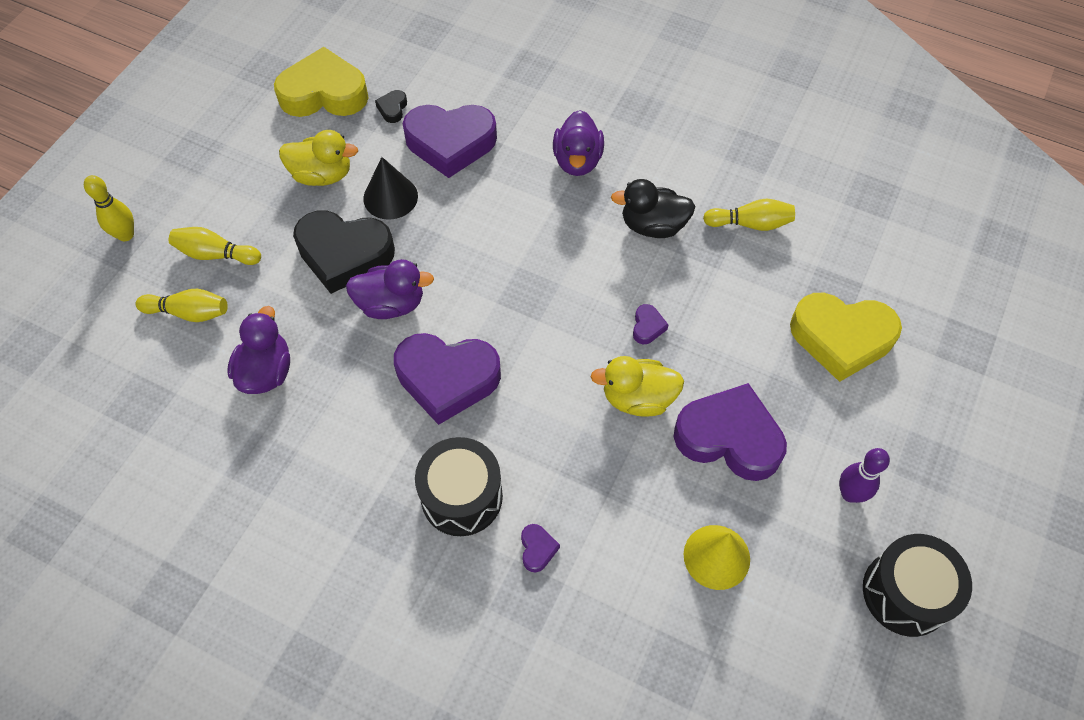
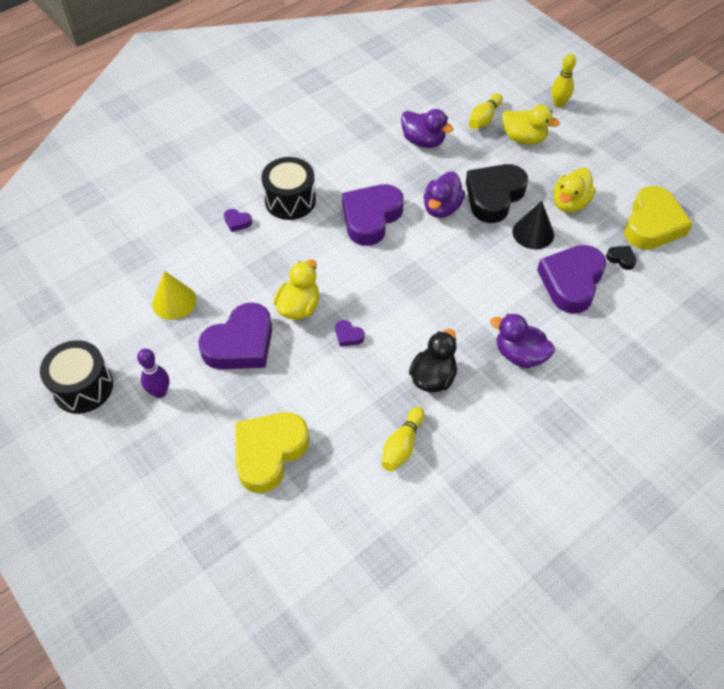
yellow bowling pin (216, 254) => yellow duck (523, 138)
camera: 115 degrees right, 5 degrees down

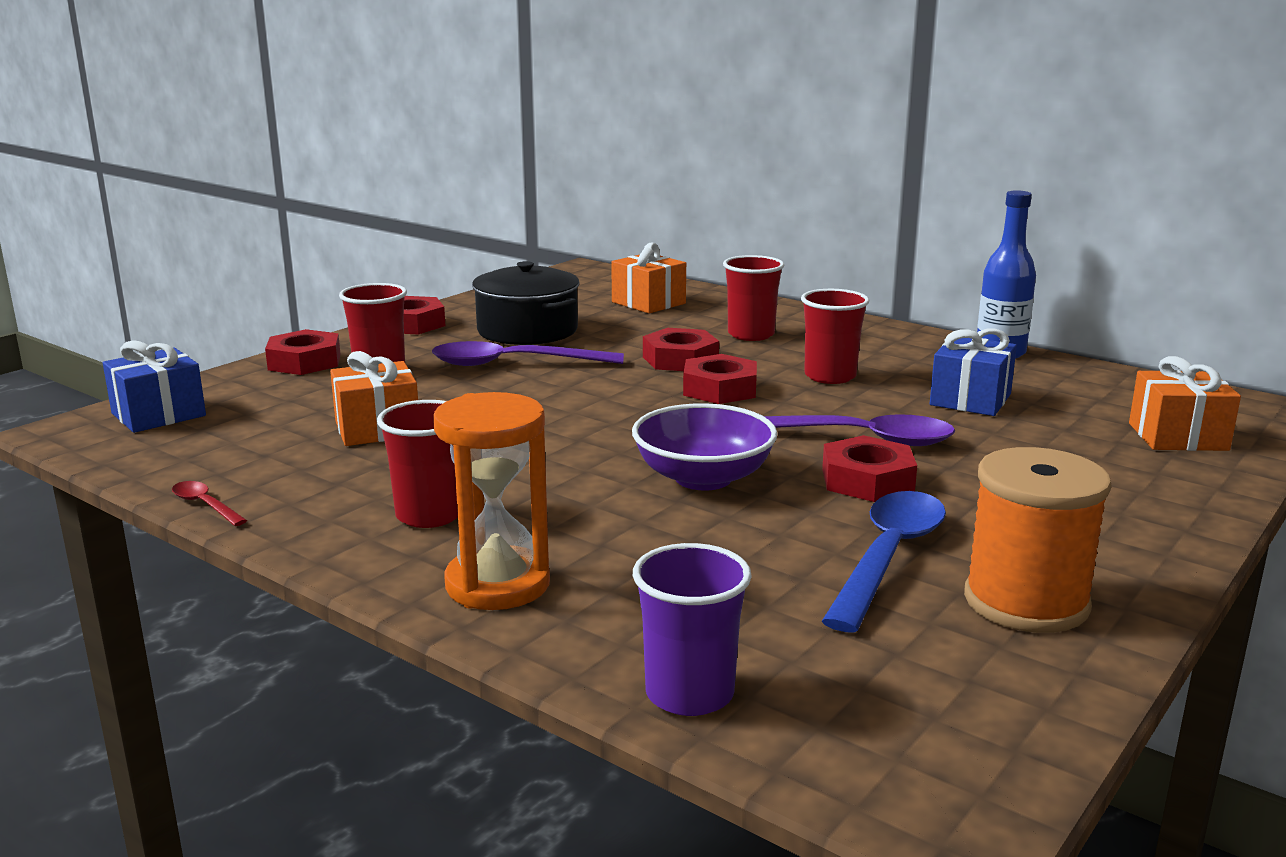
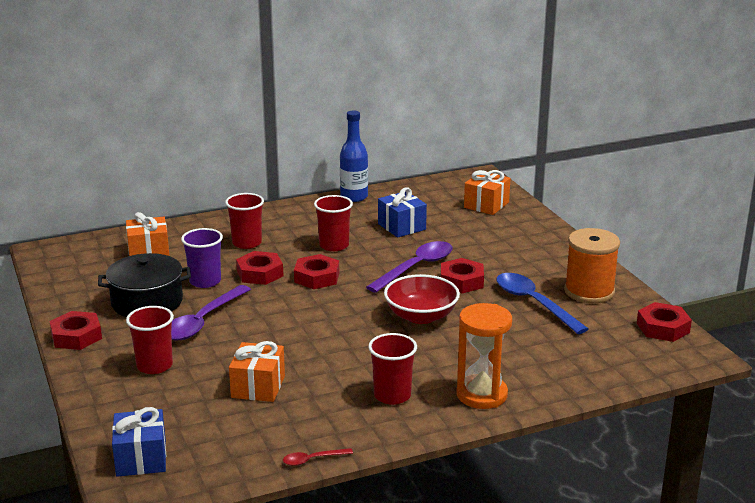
red nut (304, 362) => red nut (663, 328), moved
purple bowl (703, 478) => red bowl (421, 316)
purple cup (689, 694) => purple cup (205, 281), moved
camera: 60 degrees left, 5 degrees up

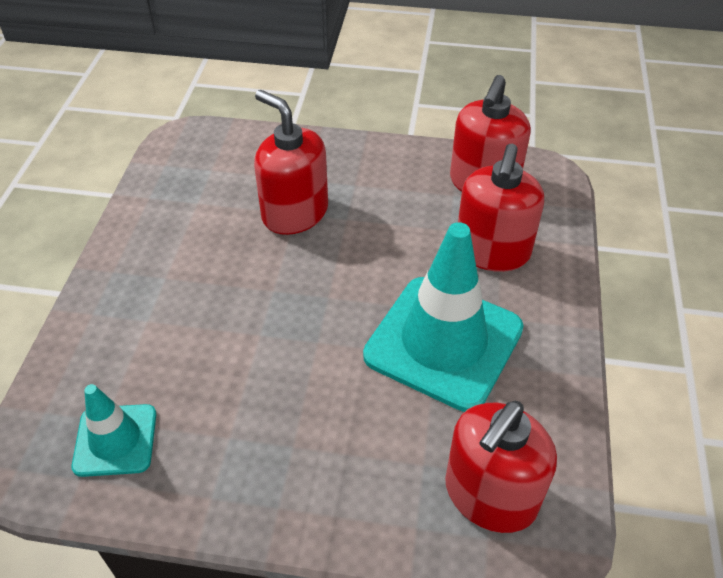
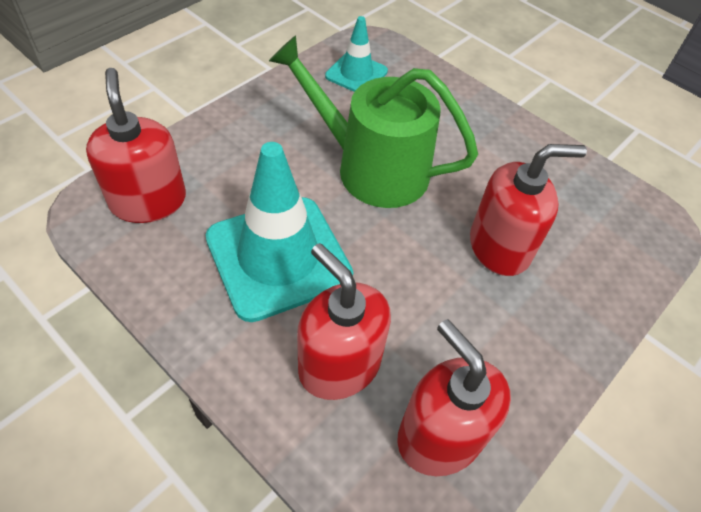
nothing => green watering can (372, 168)
camera: 120 degrees right, 5 degrees up

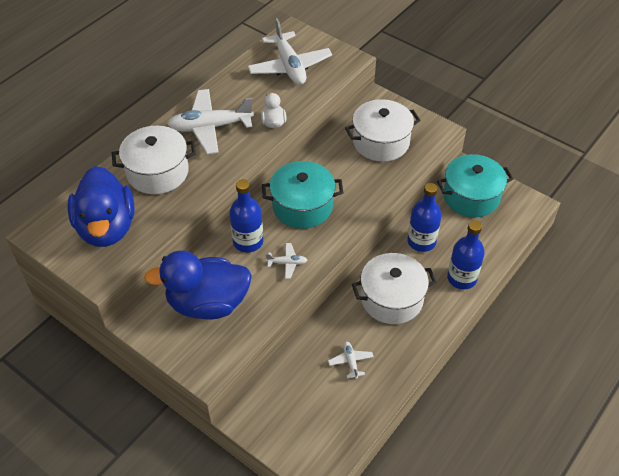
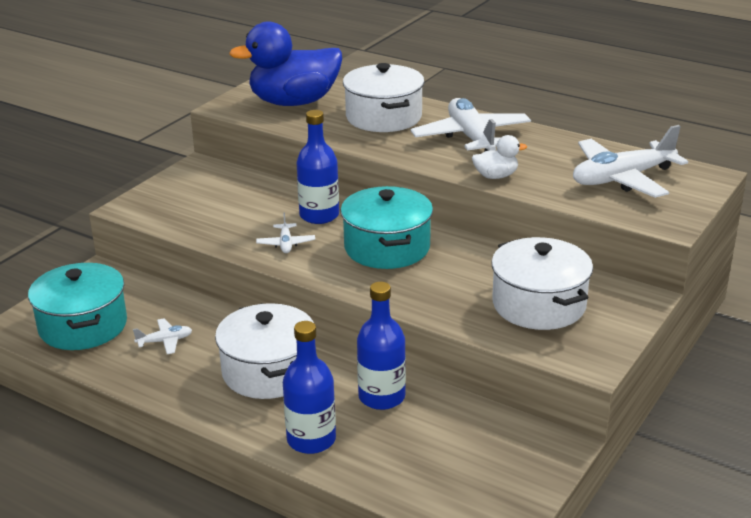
blue duck (208, 303) => nothing
turquoise pot (471, 196) => turquoise pot (83, 326), moved
camera: 85 degrees right, 20 degrees down

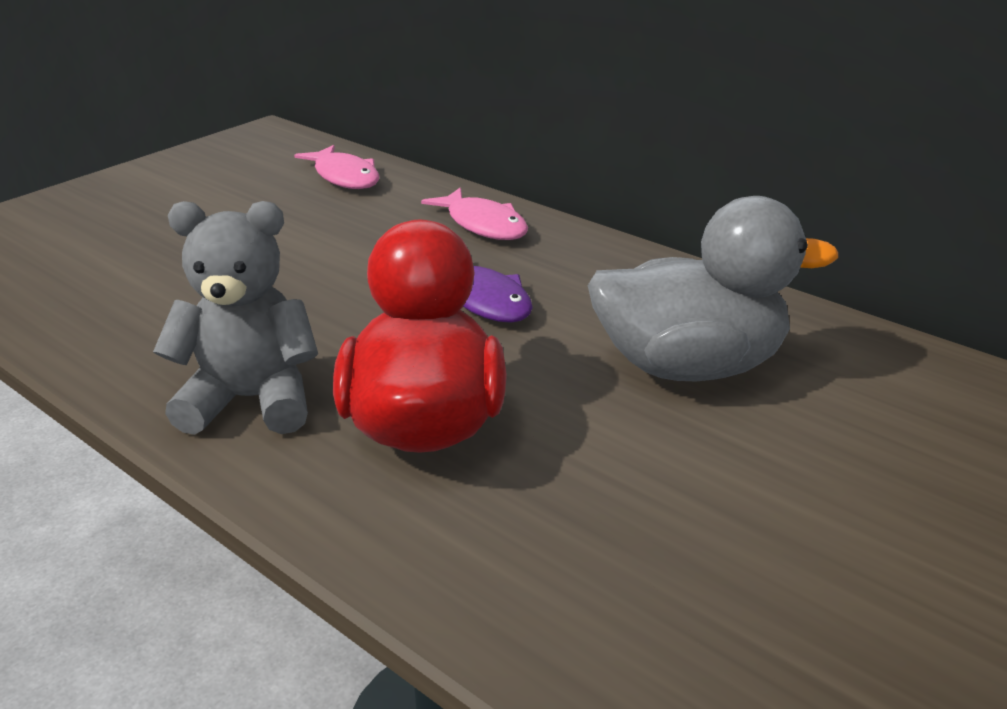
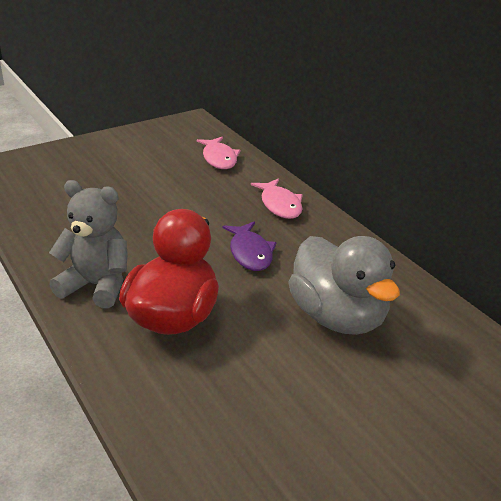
grey duck (689, 366) => grey duck (339, 318), 45 degrees clockwise
camera: 20 degrees right, 0 degrees up

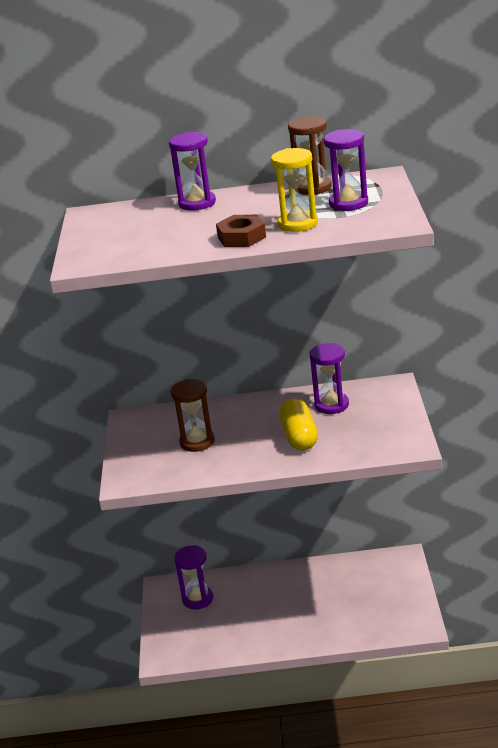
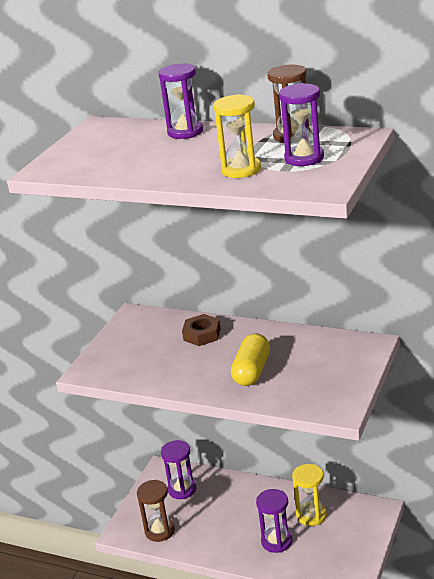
brown hourglass (197, 442) => brown hourglass (159, 531), moved
brown nut (241, 237) => brown nut (202, 334), moved
purple hourglass (331, 405) => purple hourglass (276, 541), moved
nothing => yellow hourglass (311, 515)
camera: 25 degrees right, 0 degrees up

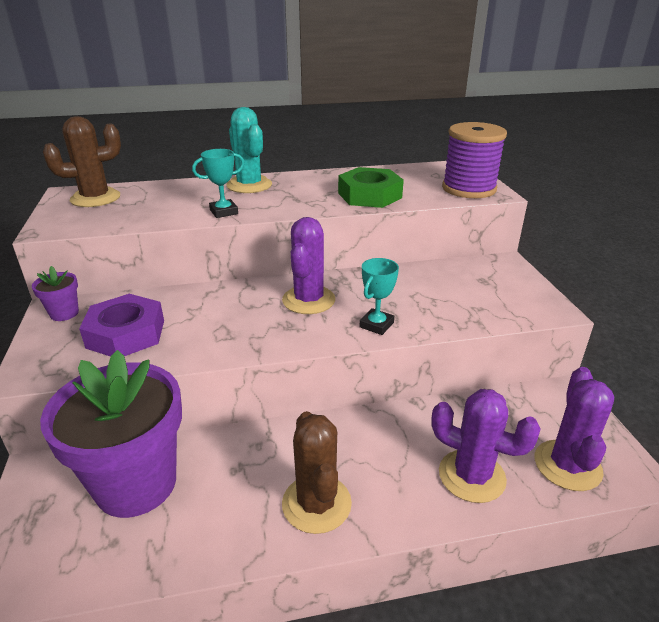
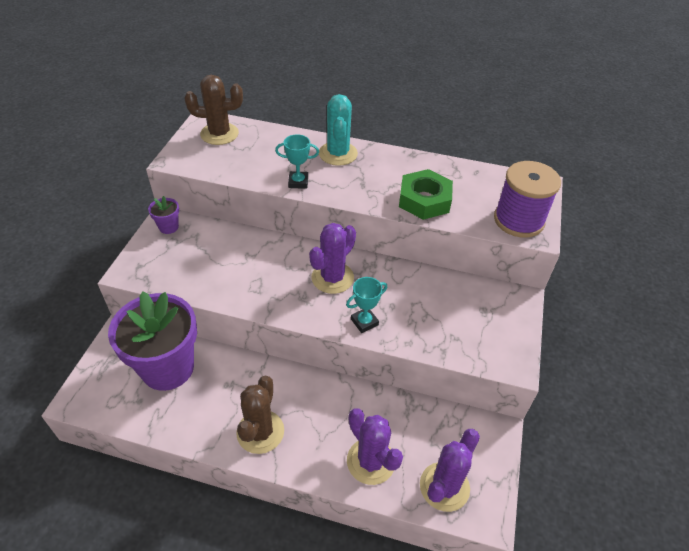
purple nut (126, 334) => nothing
camera: 25 degrees right, 15 degrees up

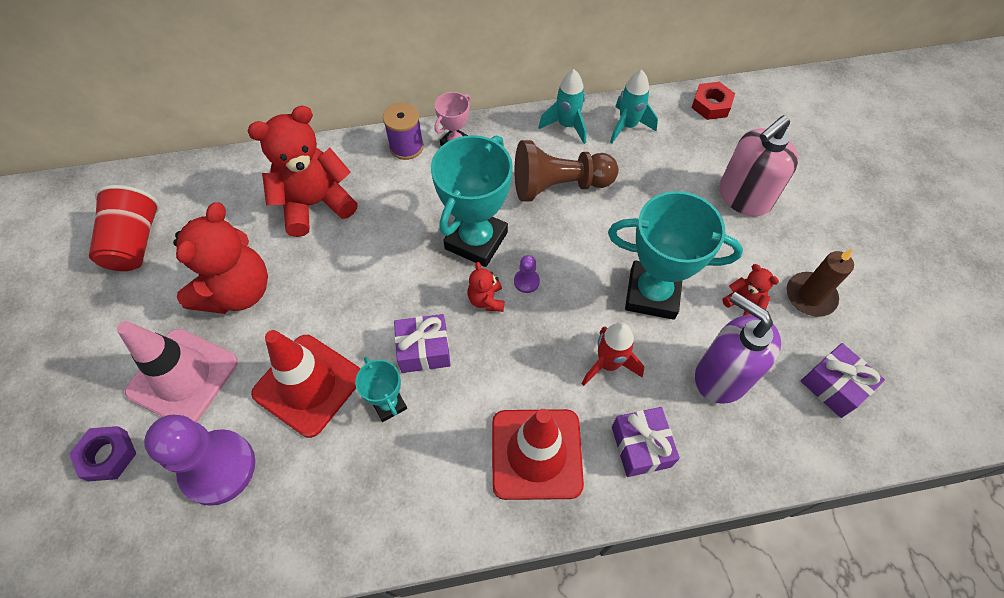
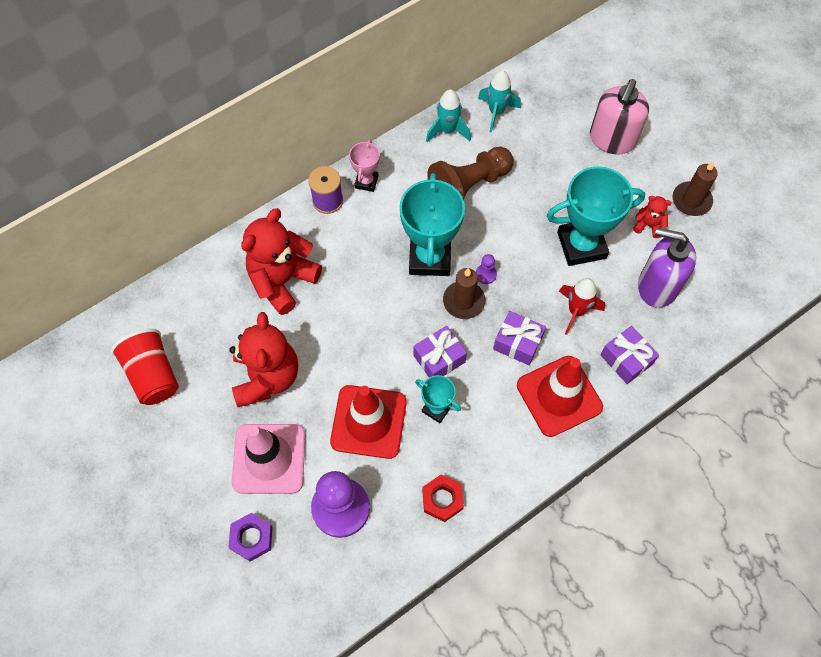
red teddy bear (486, 300) => brown candle (463, 301)
red nut (711, 105) => red nut (442, 499), moved
purple gift (833, 386) => purple gift (517, 343), moved
camera: 25 degrees left, 5 degrees up

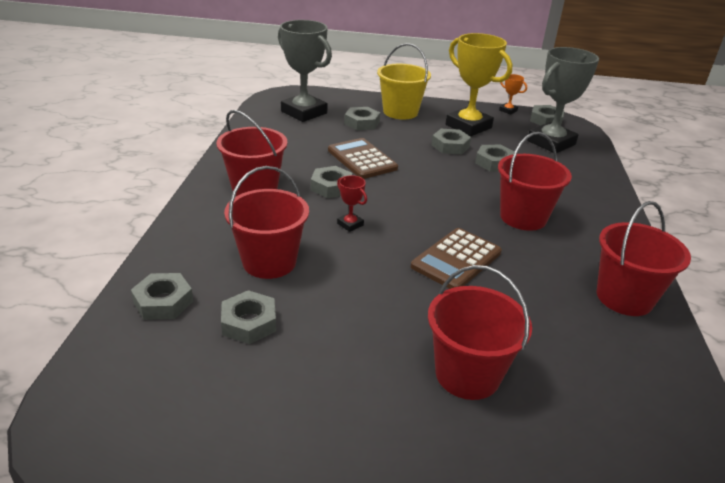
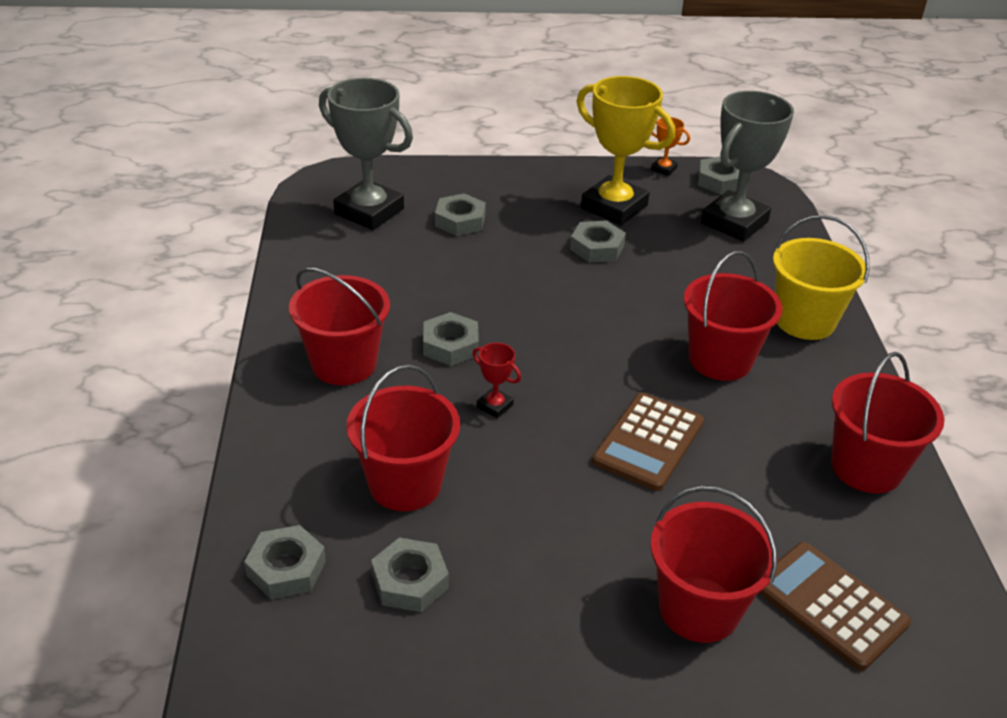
brown calculator (362, 159) => brown calculator (829, 605), moved
yellow bucket (400, 112) => yellow bucket (804, 321), moved
grey nut (494, 162) => nothing
camera: 10 degrees left, 5 degrees up

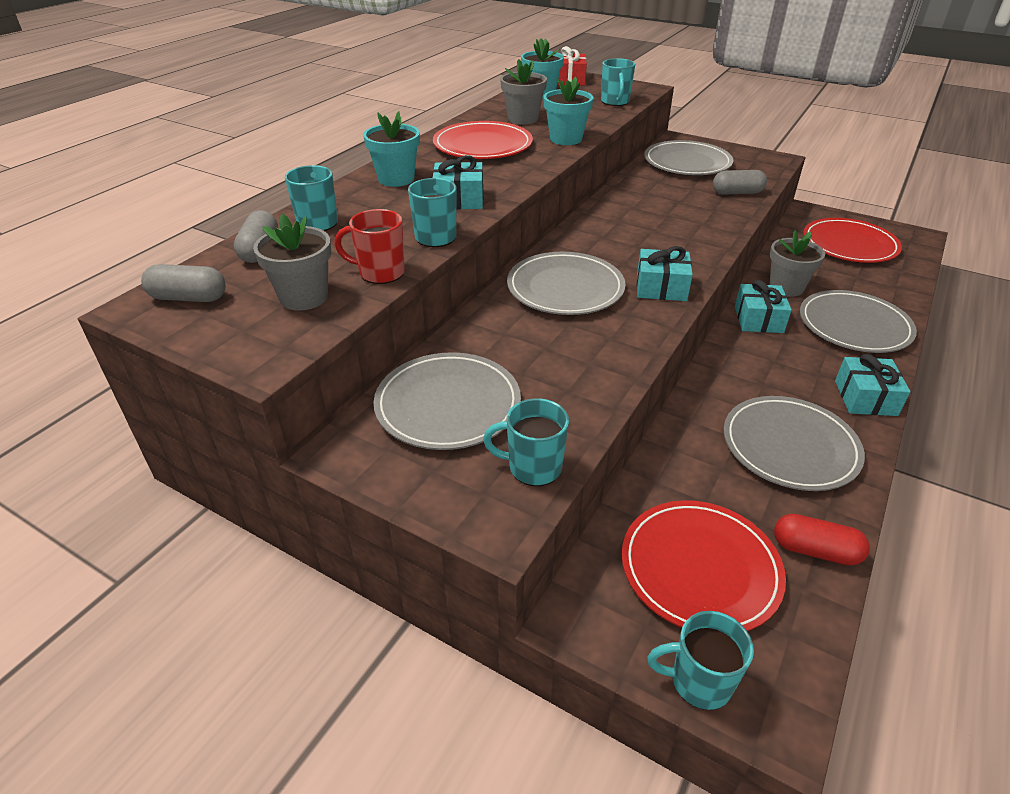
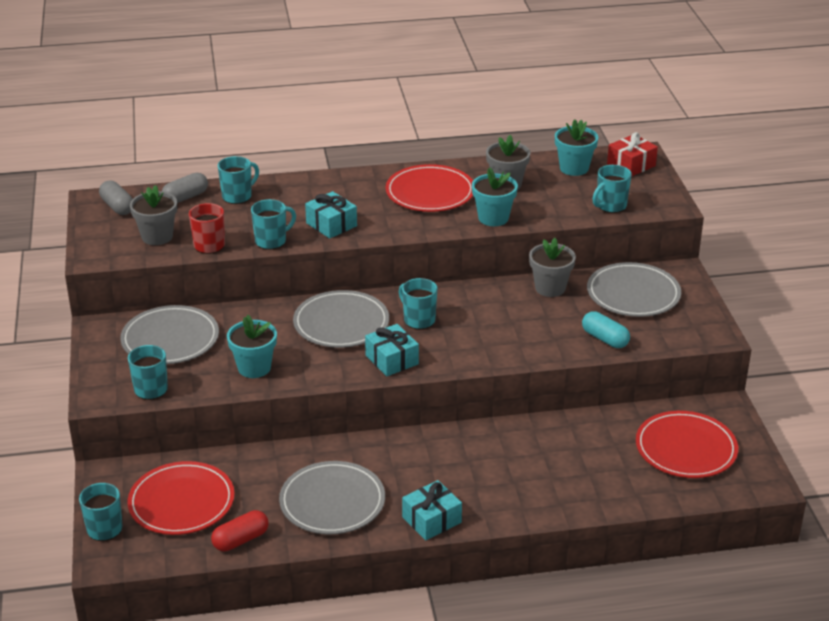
turquoise flower pot (396, 179) => turquoise flower pot (254, 368), moved
grey capsule (737, 193) => turquoise capsule (605, 339)
turquoise gift (758, 319) => nothing
grey flower pot (786, 287) => grey flower pot (550, 288), moved
red capsule (815, 550) => red capsule (240, 540), 75 degrees clockwise
grey plate (854, 325) => nothing
nothing => turquoise mug (418, 320)
camera: 50 degrees right, 5 degrees down

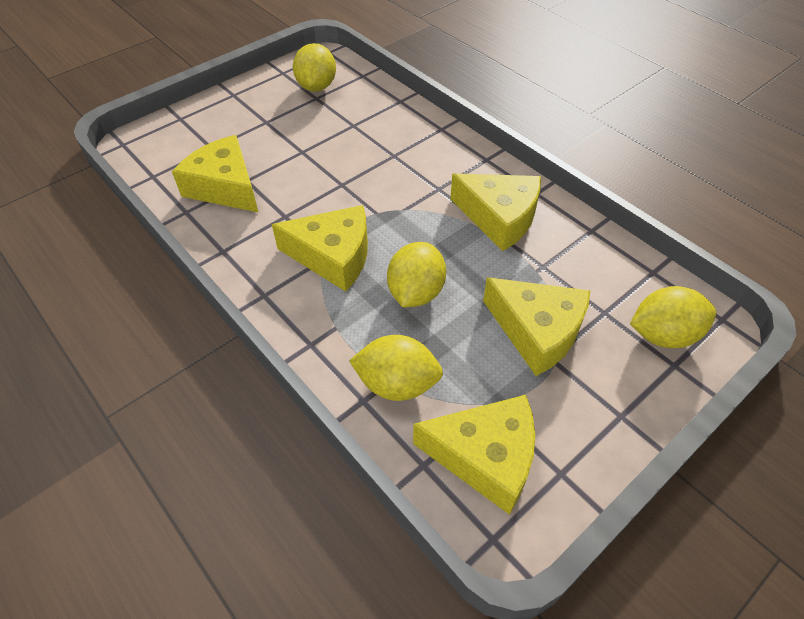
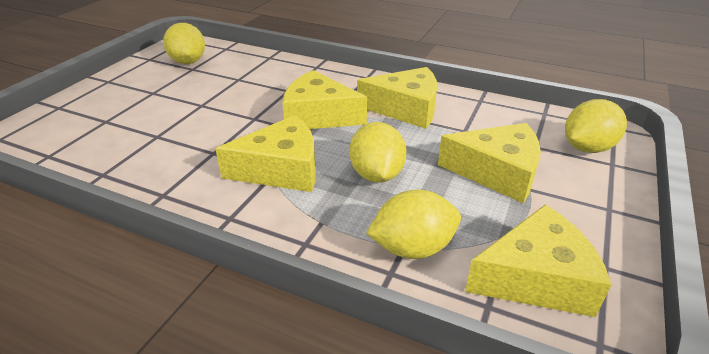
yellow cheese (225, 187) => yellow cheese (318, 116), moved
camera: 25 degrees left, 15 degrees down

